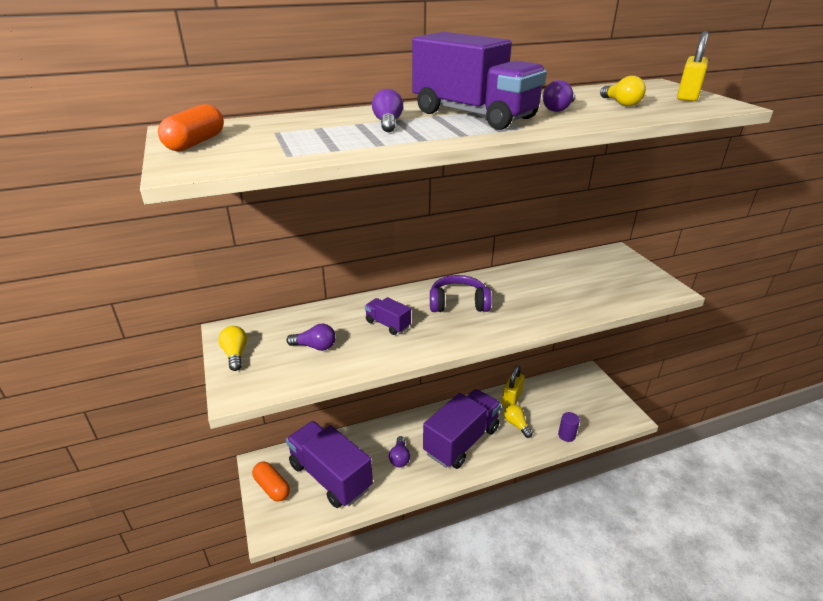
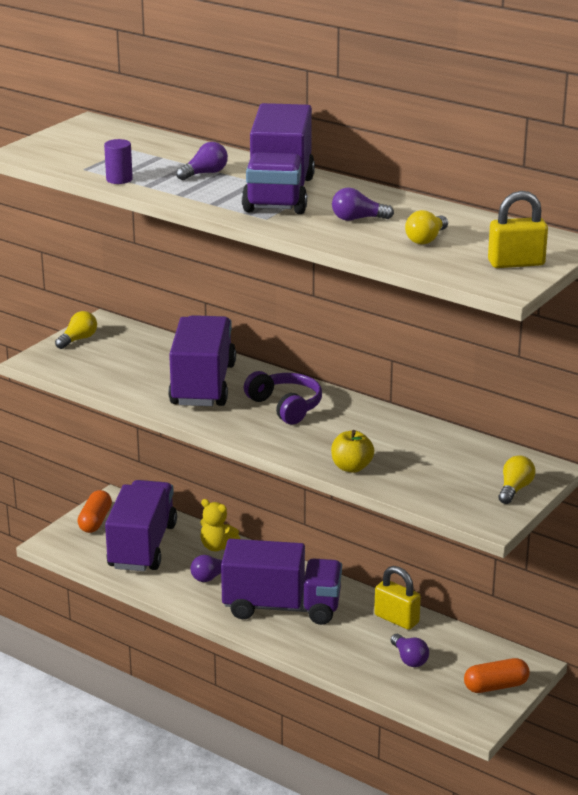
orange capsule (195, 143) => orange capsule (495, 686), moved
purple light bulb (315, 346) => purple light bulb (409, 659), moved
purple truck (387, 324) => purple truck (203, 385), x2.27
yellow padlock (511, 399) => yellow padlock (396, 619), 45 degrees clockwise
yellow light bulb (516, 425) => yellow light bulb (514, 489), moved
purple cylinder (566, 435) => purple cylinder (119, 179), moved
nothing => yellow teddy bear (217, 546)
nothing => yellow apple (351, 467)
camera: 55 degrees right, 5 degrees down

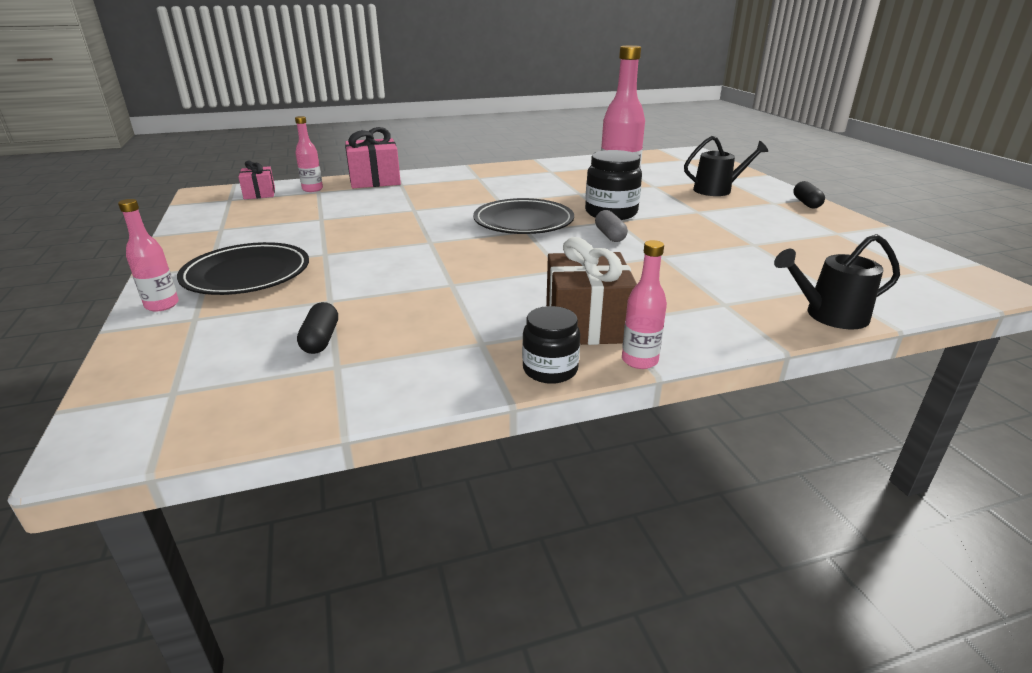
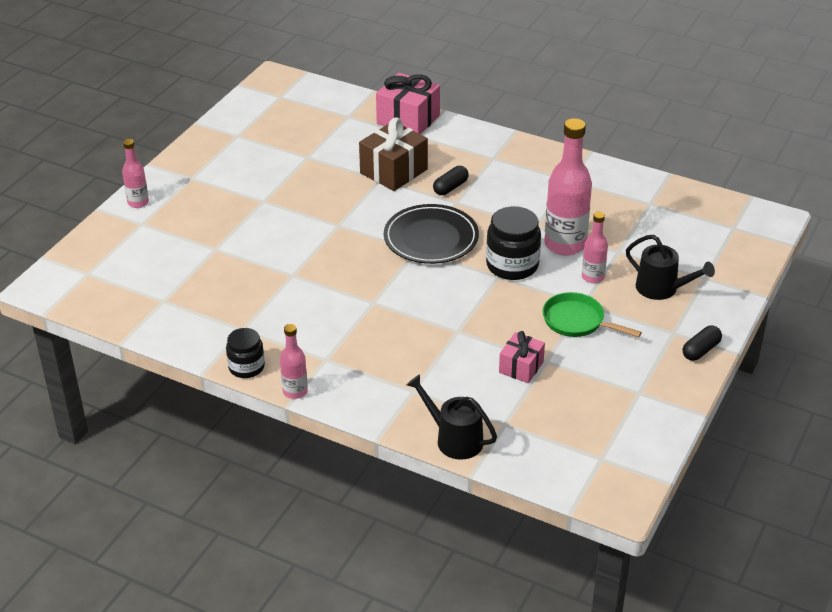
black plate (247, 274) => nothing
pink gift (259, 193) => pink gift (521, 367), moved
pink bottle (312, 189) => pink bottle (592, 277), moved
black capsule (321, 340) => black capsule (450, 187), moved
brown gift (586, 324) => brown gift (393, 171), moved
grey capsule (610, 235) => nothing
nothing => green pan (577, 321)
camera: 45 degrees right, 10 degrees up

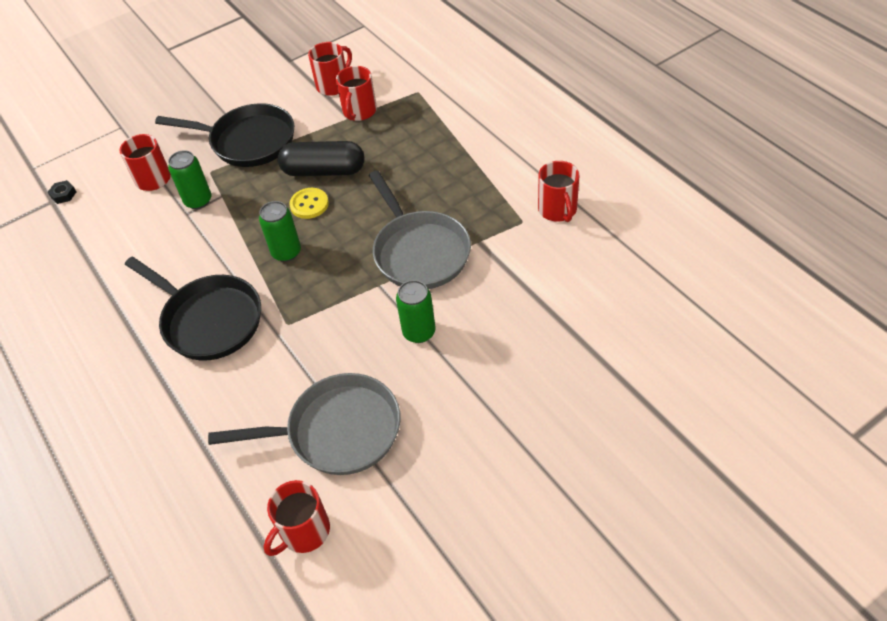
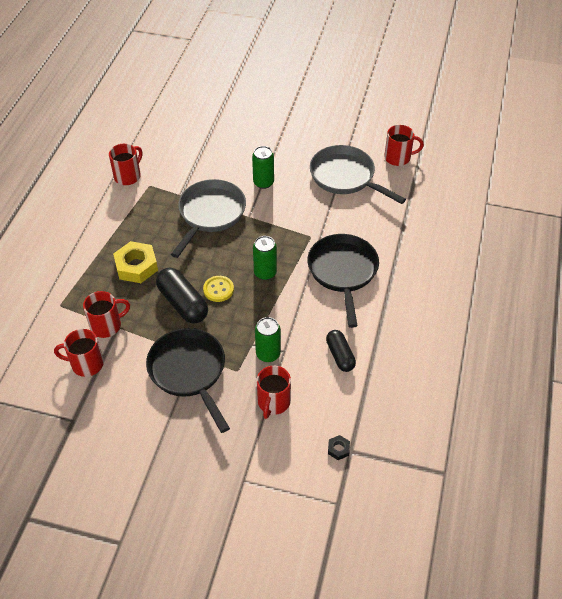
nothing => yellow nut (136, 266)
nothing => black capsule (340, 355)
camera: 135 degrees left, 0 degrees up

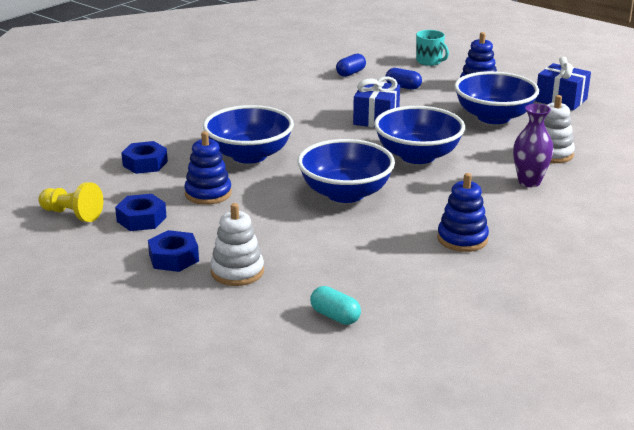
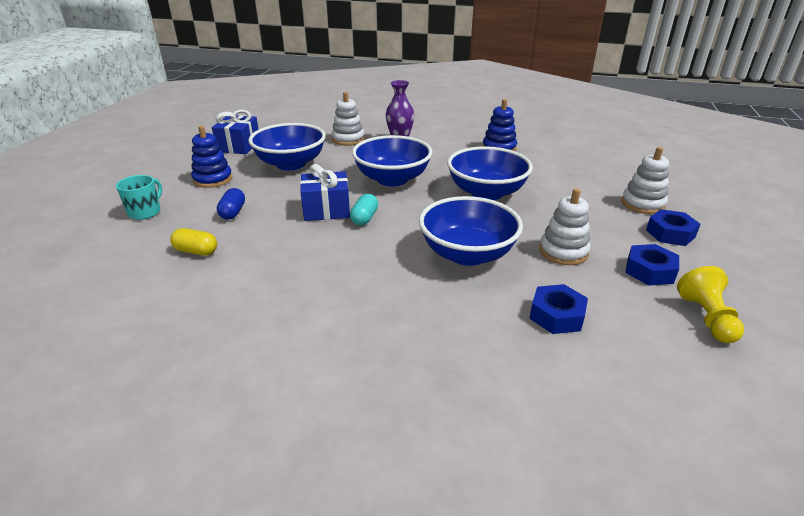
blue stacking toy (208, 193) => white stacking toy (563, 252)
turquoise capsule (335, 316) => turquoise capsule (364, 218), moved
blue capsule (350, 73) => yellow capsule (196, 251)
camera: 115 degrees left, 5 degrees up

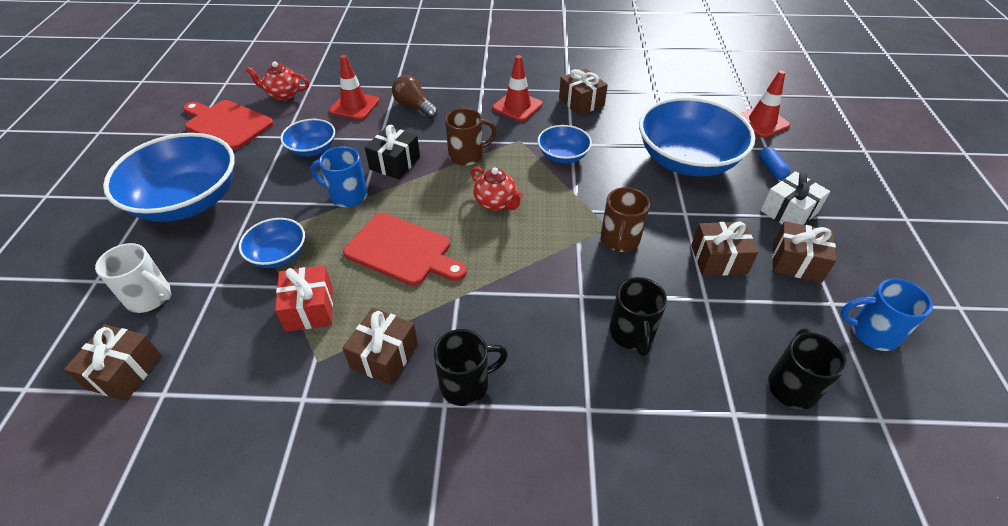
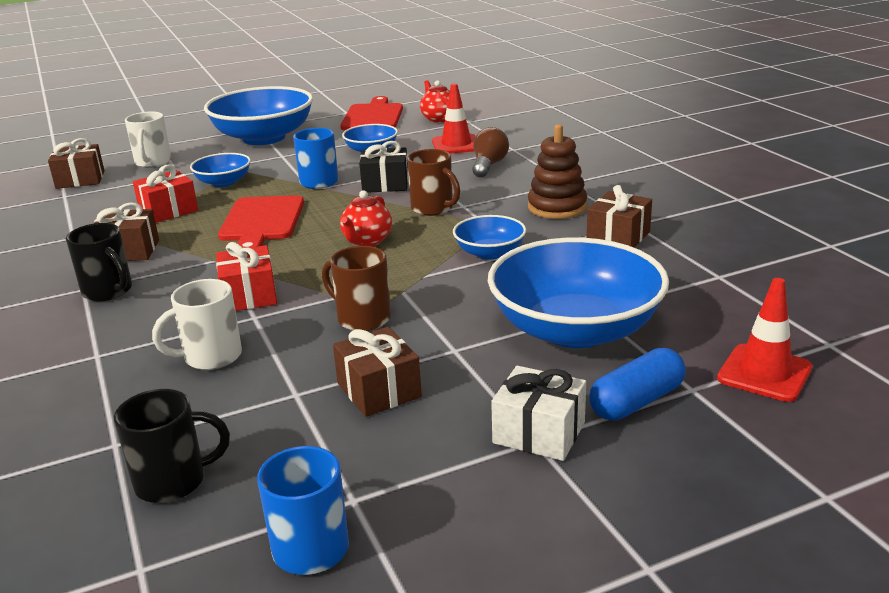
red traffic cone (517, 106) => brown stacking toy (557, 207)
brown mug (619, 240) => brown mug (362, 318), 45 degrees clockwise
black mug (631, 334) => white mug (210, 357)
blue capsule (771, 169) => blue capsule (636, 401), x1.54
brown gift (796, 262) => nothing
nothing => red gift (249, 295)
camera: 65 degrees right, 20 degrees down

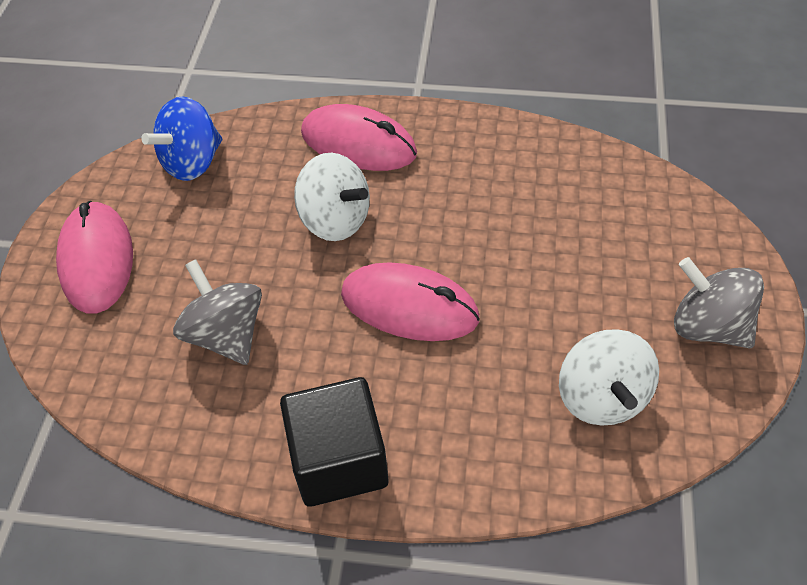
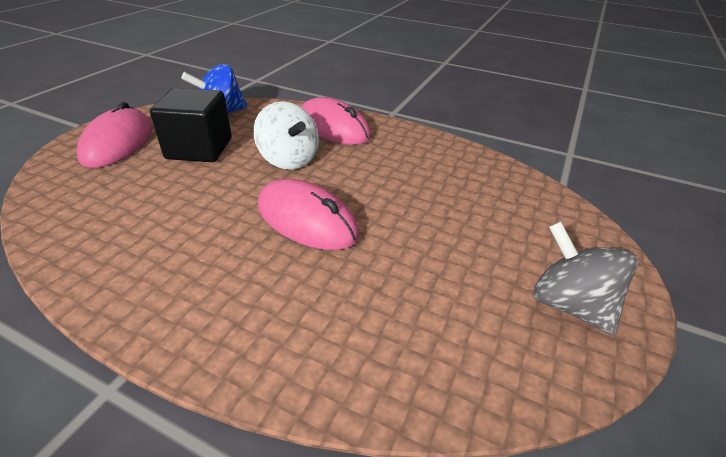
grey spinning top (226, 334) => nothing
black cube (339, 460) => black cube (199, 148), moved
white spinning top (601, 397) => nothing
camera: 15 degrees right, 15 degrees down

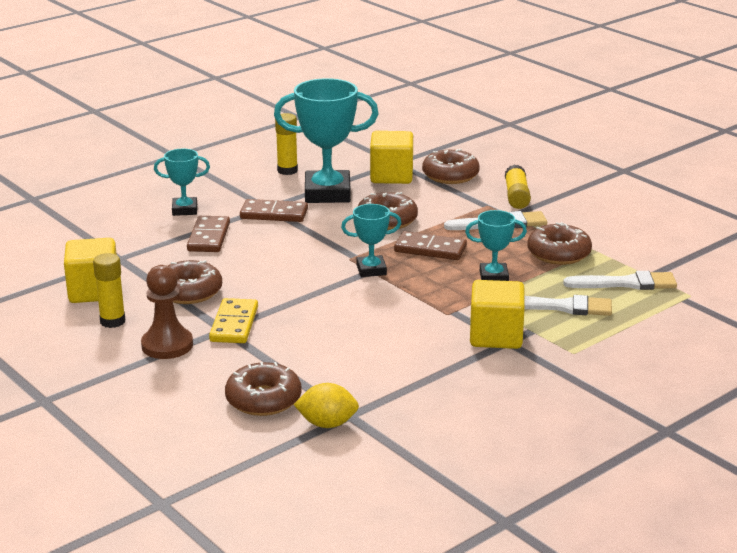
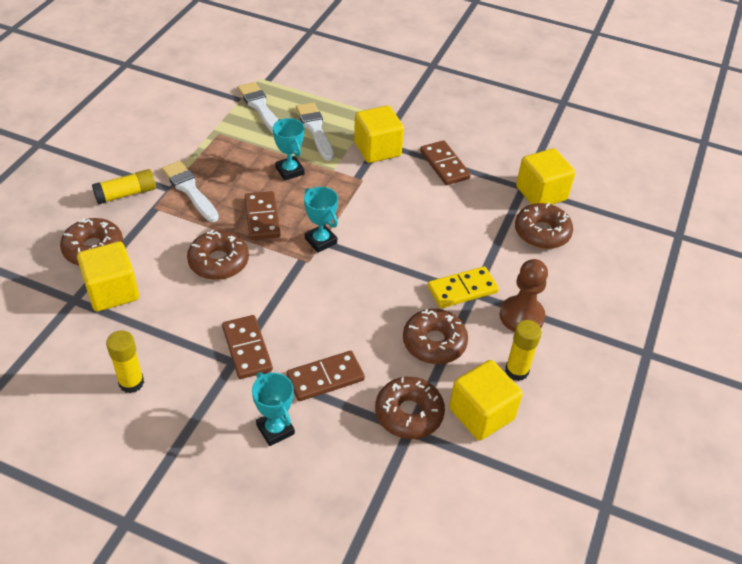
turquoise trophy (327, 193) => nothing
yellow lemon (327, 424) => yellow cube (541, 193)
brown donut (558, 253) => brown donut (409, 413), moved
nothing => brown domino (444, 165)
camera: 120 degrees left, 20 degrees up

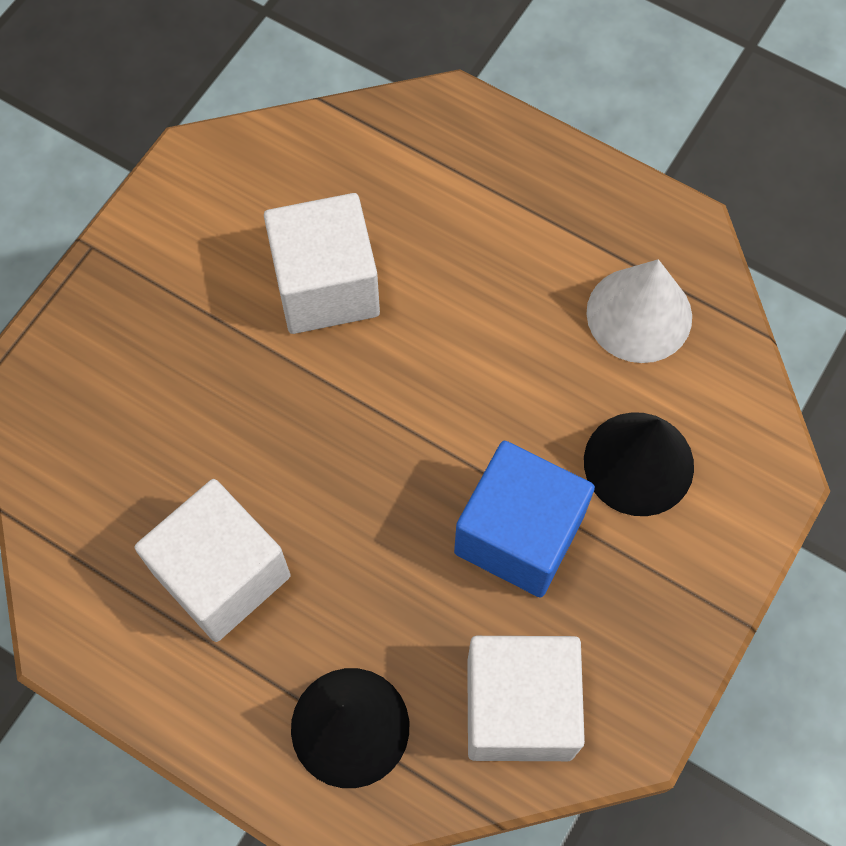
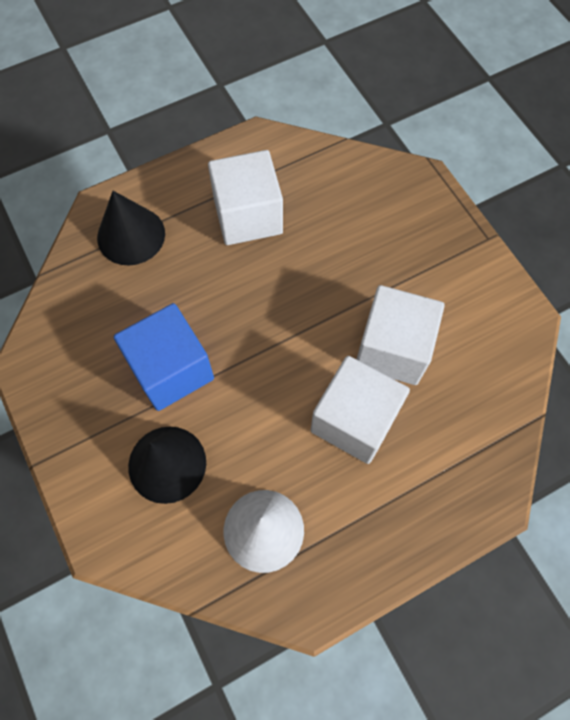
white cube (519, 708) => white cube (354, 420), moved
camera: 120 degrees right, 0 degrees up

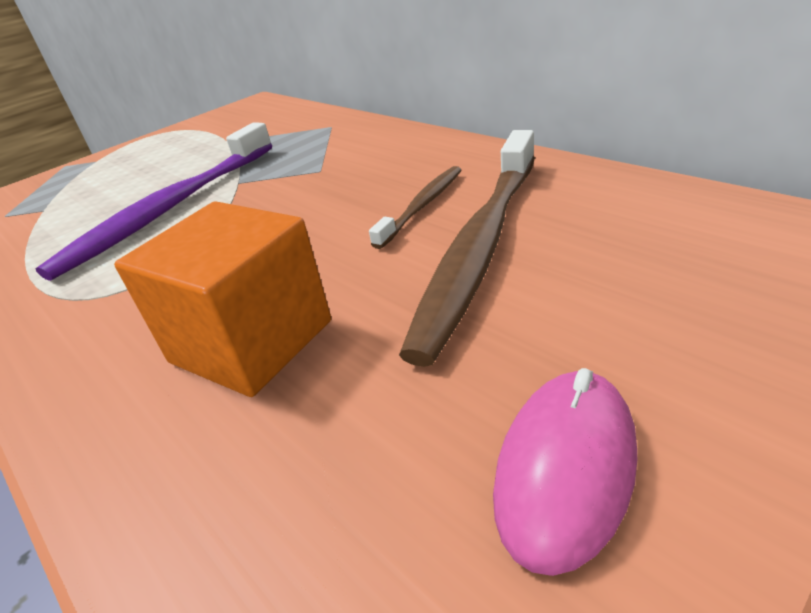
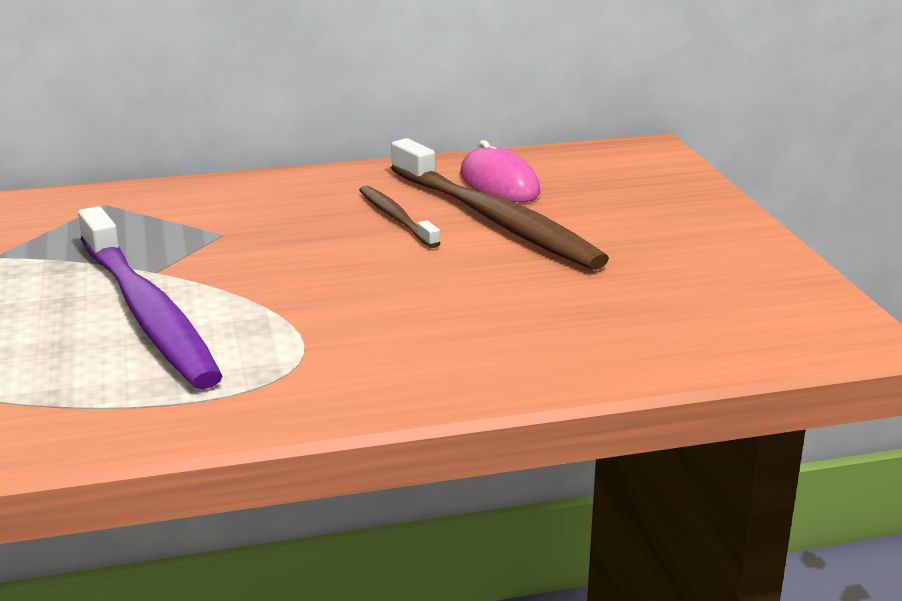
orange cube (251, 341) => nothing
pink mouse (566, 468) => pink mouse (499, 184), moved
camera: 65 degrees left, 10 degrees down

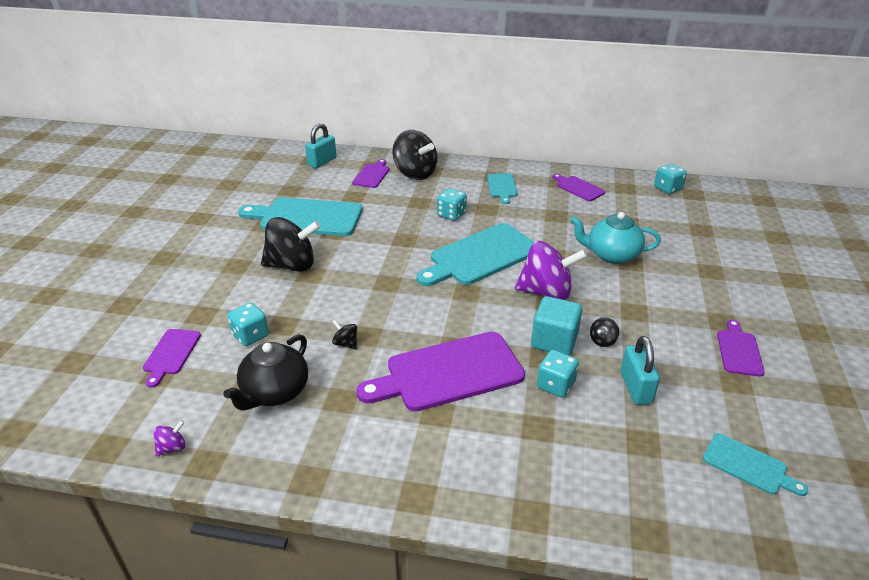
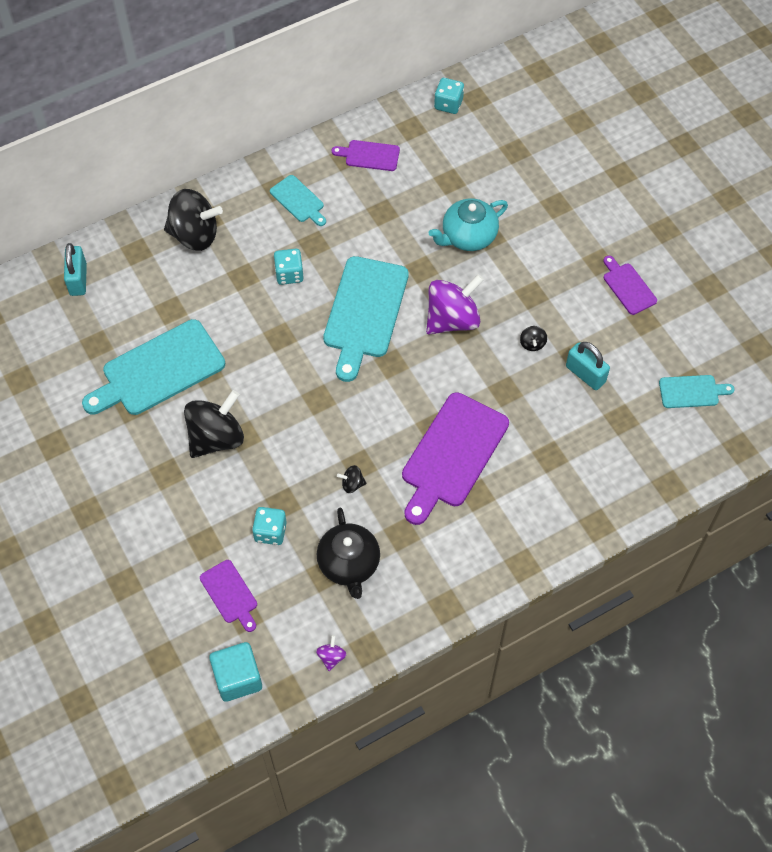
purple cutting board (372, 175) => nothing
turquoise cube (554, 341) => turquoise cube (238, 678), moved
turquoise dice (555, 385) => nothing
camera: 40 degrees left, 25 degrees up

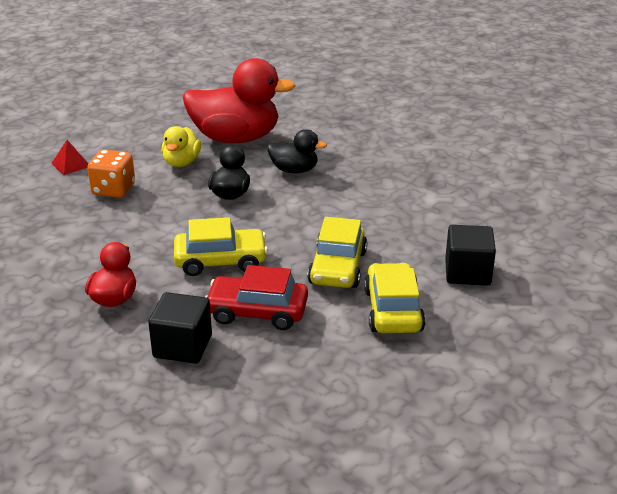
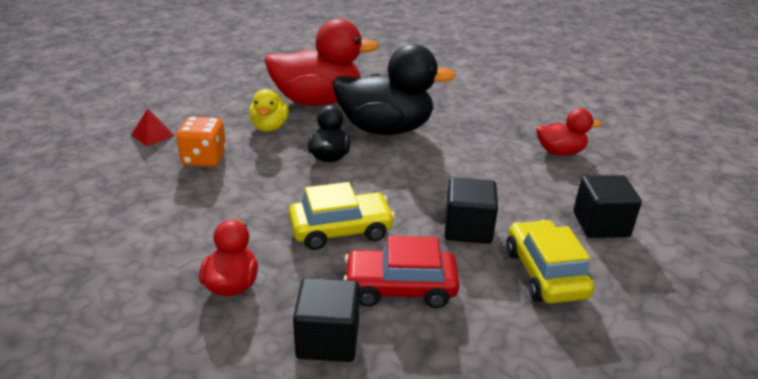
black duck (294, 170) => black duck (385, 129), x1.95
yellow car (337, 268) => black cube (468, 229)
nothing => red duck (560, 152)
camera: 10 degrees left, 0 degrees up

